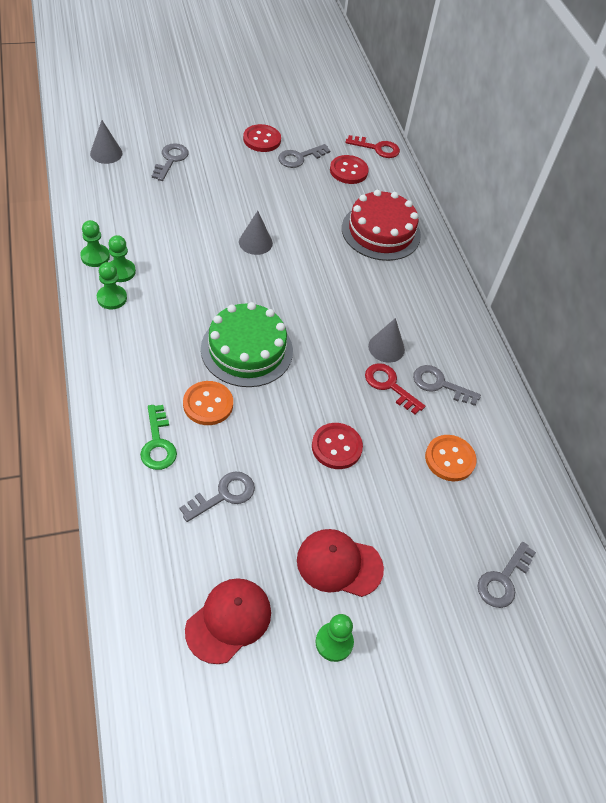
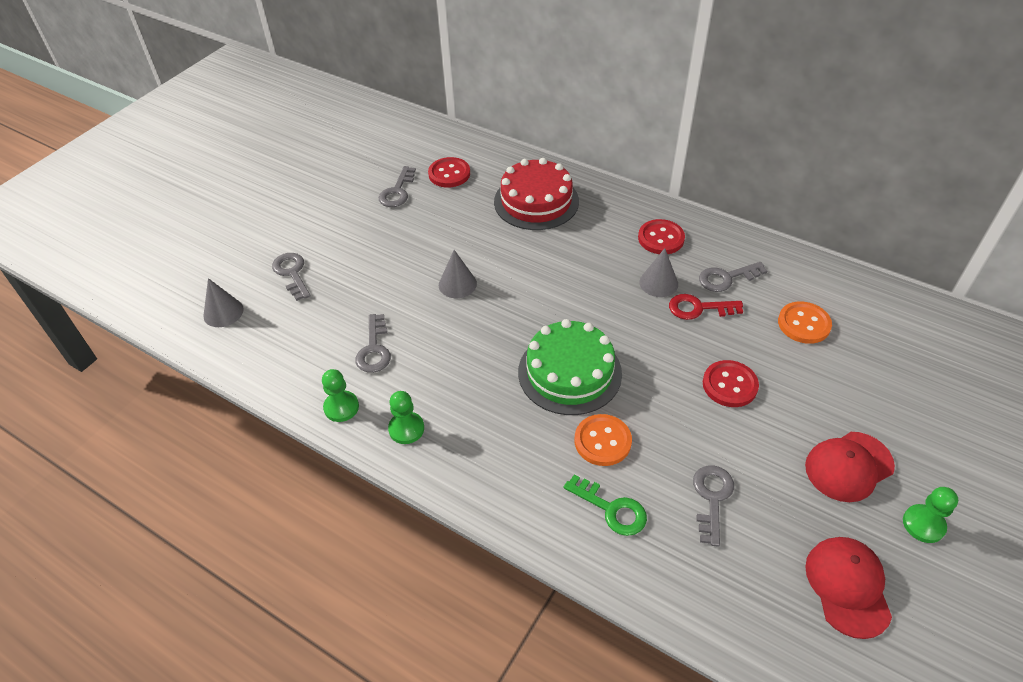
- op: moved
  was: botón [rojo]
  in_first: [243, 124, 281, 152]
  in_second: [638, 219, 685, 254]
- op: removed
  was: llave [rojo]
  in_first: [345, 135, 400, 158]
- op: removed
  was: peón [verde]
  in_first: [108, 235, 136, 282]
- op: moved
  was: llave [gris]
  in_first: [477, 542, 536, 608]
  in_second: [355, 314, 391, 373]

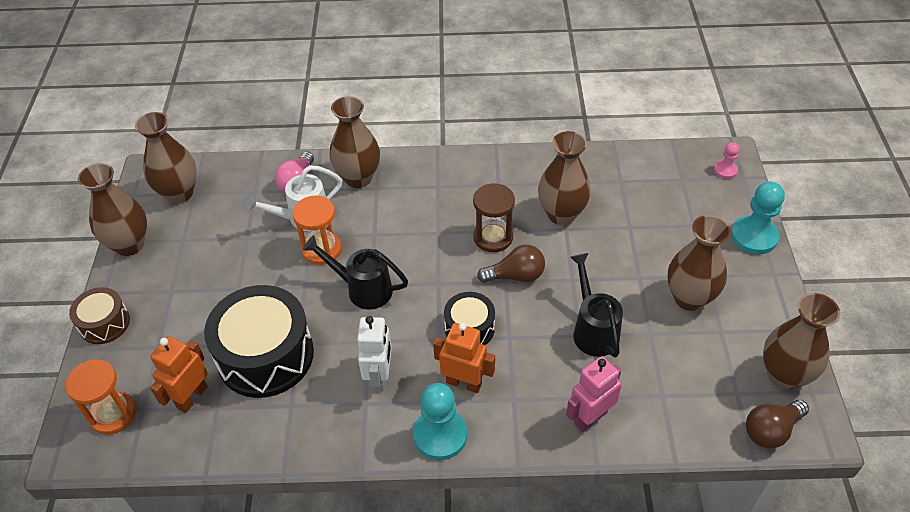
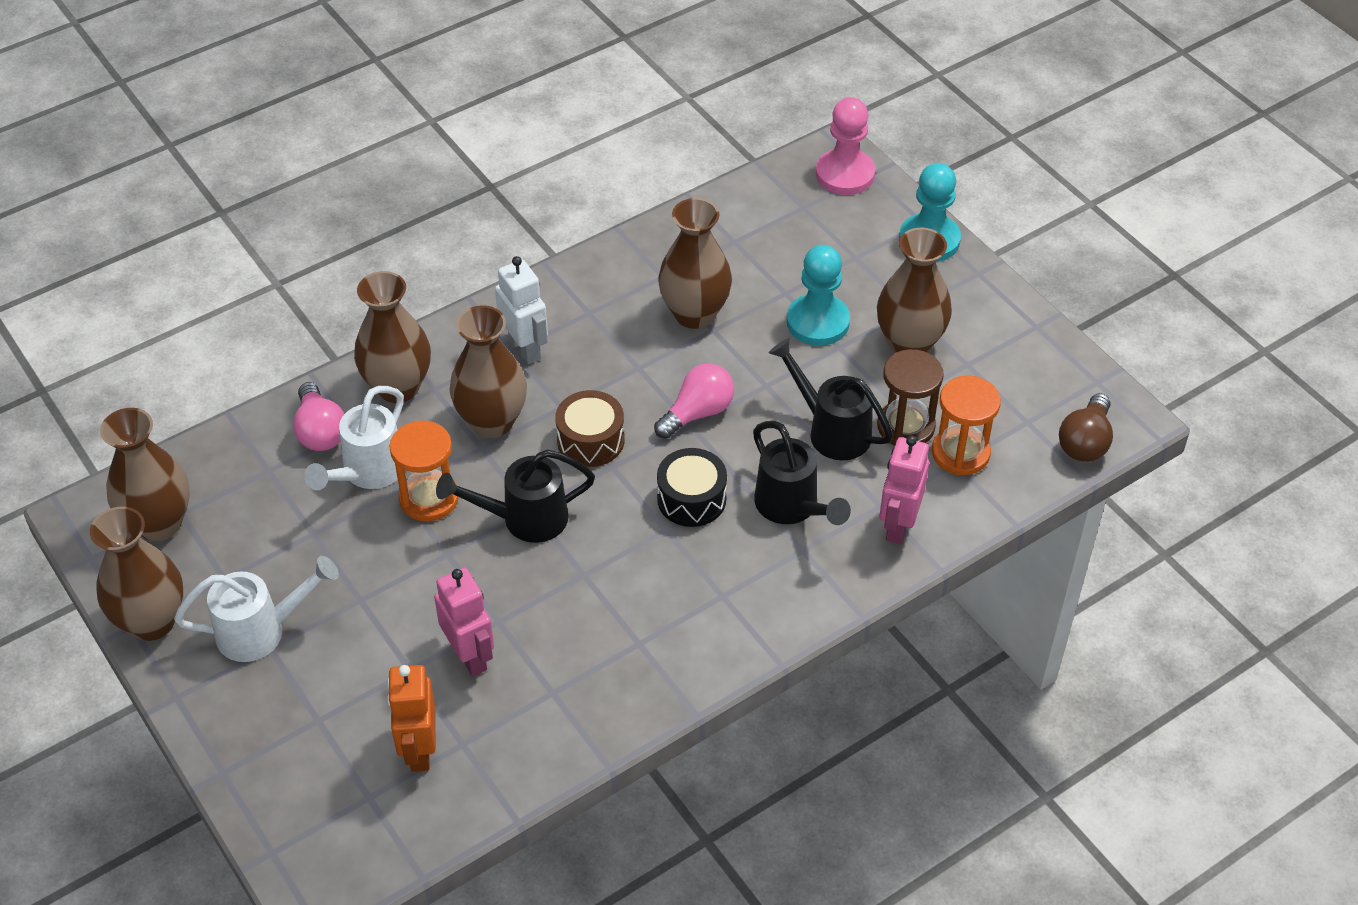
- op: resized
  was: peón [rosa]
  in_first: [714, 142, 740, 179]
  in_second: [816, 97, 875, 195]
  ratio: 1.88
- op: moved
  was: reloj de arena [marrón]
  in_first: [473, 183, 515, 252]
  in_second: [877, 349, 944, 446]
- op: recoloured
  was: bombilla [marrón]
  now: bombilla [rosa]
  in_first: [477, 245, 545, 283]
  in_second: [654, 363, 734, 439]
- op: replaced
  was: tambor [negro]
  now: robot [rosa]
  in_first: [204, 285, 314, 398]
  in_second: [434, 568, 494, 677]
- op: moved
  was: tambor [marrón]
  in_first: [69, 287, 130, 344]
  in_second: [555, 390, 625, 467]
- op: moved
  was: florero [marrón]
  in_first: [763, 293, 840, 390]
  in_second: [449, 305, 527, 438]
- op: moved
  was: robot [blanco]
  in_first: [357, 316, 392, 392]
  in_second: [495, 256, 548, 364]
- op: removed
  was: robot [naranja]
  in_first: [433, 323, 495, 393]
- op: moved
  was: reloj de arena [naranja]
  in_first: [65, 359, 136, 435]
  in_second: [932, 375, 1001, 475]
- op: moved
  was: peón [turquesa]
  in_first: [413, 383, 467, 460]
  in_second: [787, 245, 850, 346]
- op: added
  now: regadera [negro]
  in_second: [753, 421, 851, 525]
- op: added
  now: regadera [blanco]
  in_second: [174, 556, 339, 662]

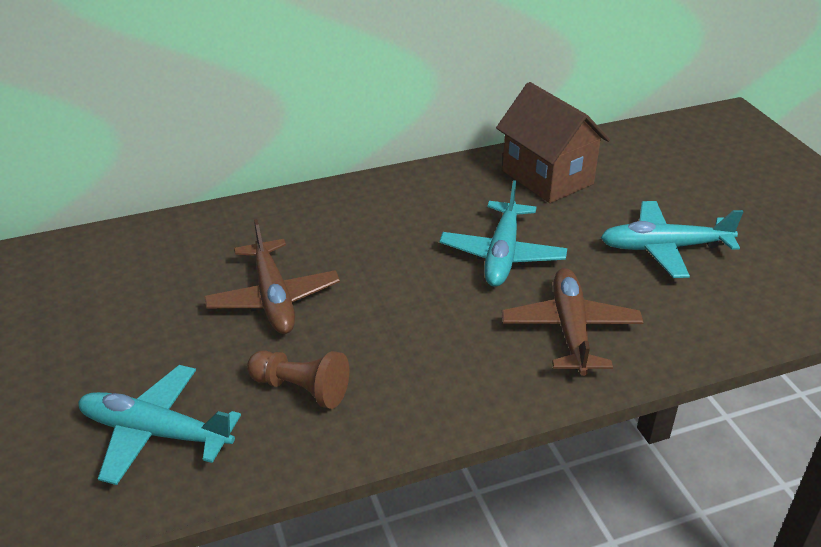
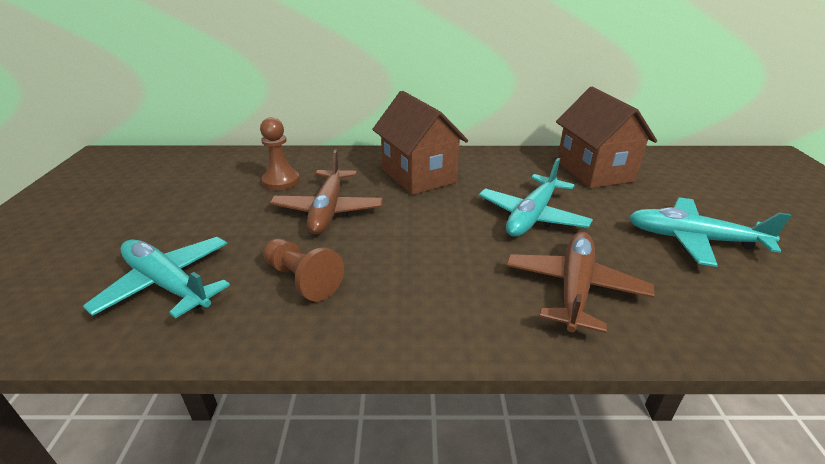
- op: added
  now: casa [marrón]
  in_second: [372, 91, 468, 195]
- op: added
  now: peón [marrón]
  in_second: [260, 117, 300, 190]

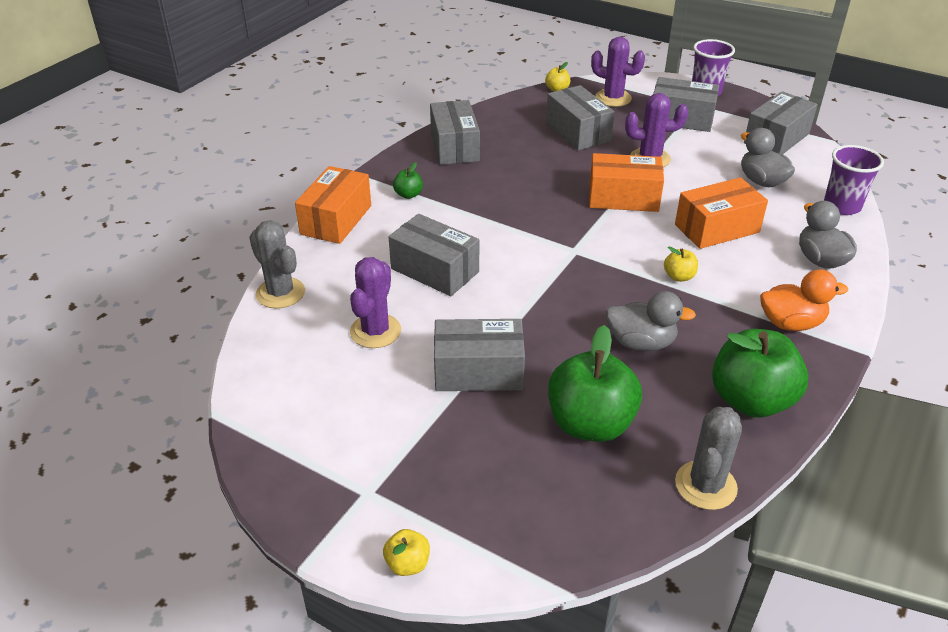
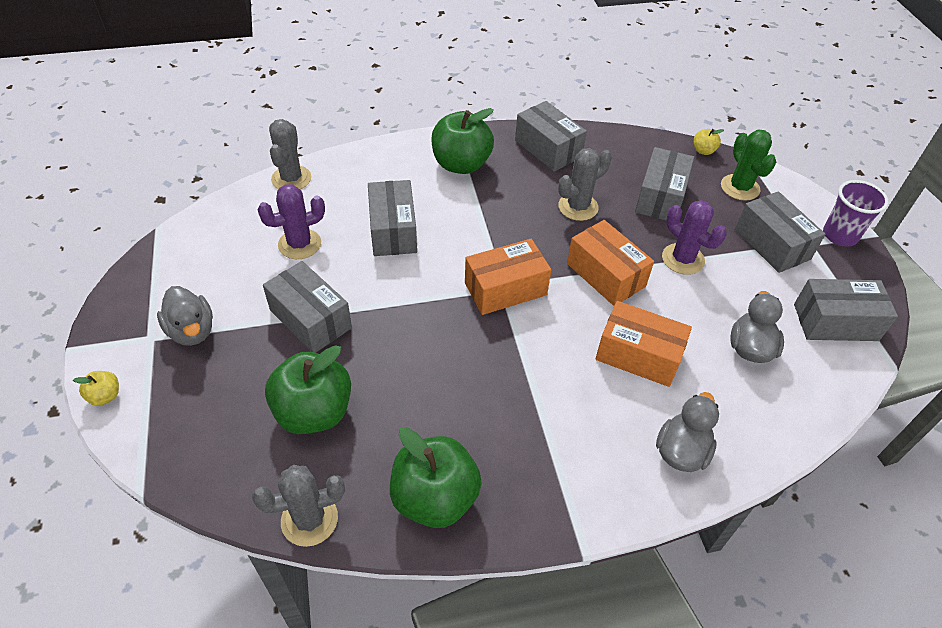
- op: recoloured
  was: cactus [morado]
  now: cactus [verde]
  in_first: [591, 37, 645, 107]
  in_second: [721, 129, 776, 201]
- op: turned
  was: caja [gris]
  in_first: [430, 100, 480, 165]
  in_second: [515, 101, 587, 172]
  clockwise: -75
- op: removed
  was: vaso [morado]
  in_first: [824, 145, 884, 215]
- op: resized
  was: manzana [verde]
  in_first: [393, 162, 423, 199]
  in_second: [431, 108, 494, 174]
  ratio: 2.28
- op: moved
  was: caja [naranja]
  in_first: [295, 166, 371, 244]
  in_second: [465, 239, 551, 315]
- op: removed
  was: manzana [amarillo]
  in_first: [664, 247, 698, 282]
- op: removed
  was: pato [naranja]
  in_first: [760, 269, 848, 331]
- op: moved
  was: pato [gris]
  in_first: [606, 291, 696, 351]
  in_second: [157, 286, 213, 346]
- op: added
  now: cactus [gris]
  in_second: [558, 148, 612, 221]

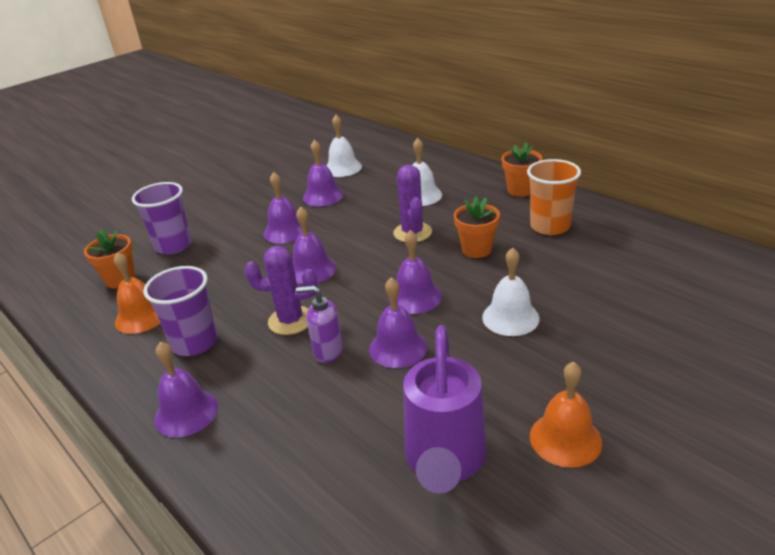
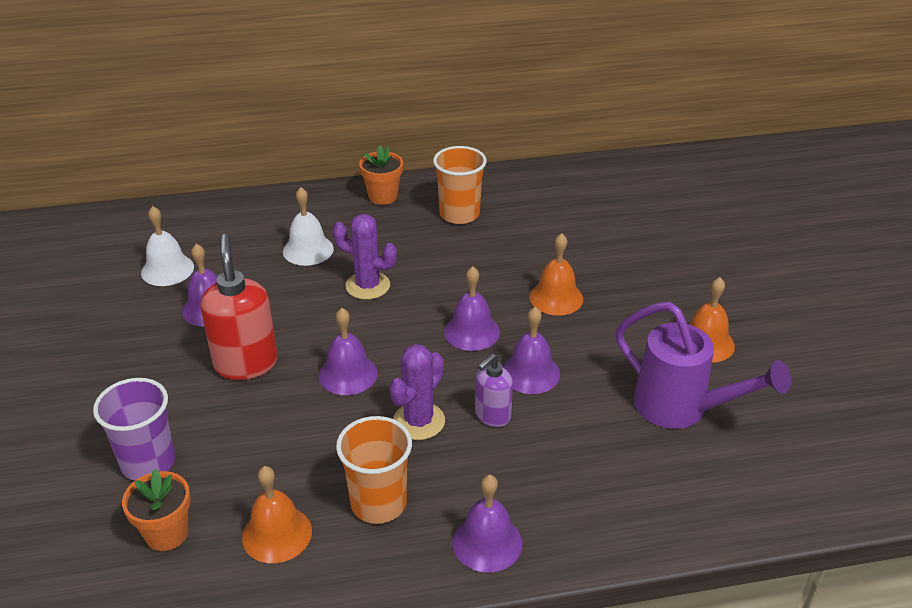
- op: replaced
  was: campana [morado]
  now: dispensador de jabón [rojo]
  in_first: [264, 172, 308, 244]
  in_second: [200, 234, 278, 380]
- op: removed
  was: maceta [naranja]
  in_first: [454, 196, 500, 258]
- op: recoloured
  was: campana [blanco]
  now: campana [naranja]
  in_first: [482, 248, 540, 336]
  in_second: [529, 233, 583, 316]
- op: recoloured
  was: vaso [morado]
  now: vaso [naranja]
  in_first: [143, 266, 218, 356]
  in_second: [336, 416, 412, 524]

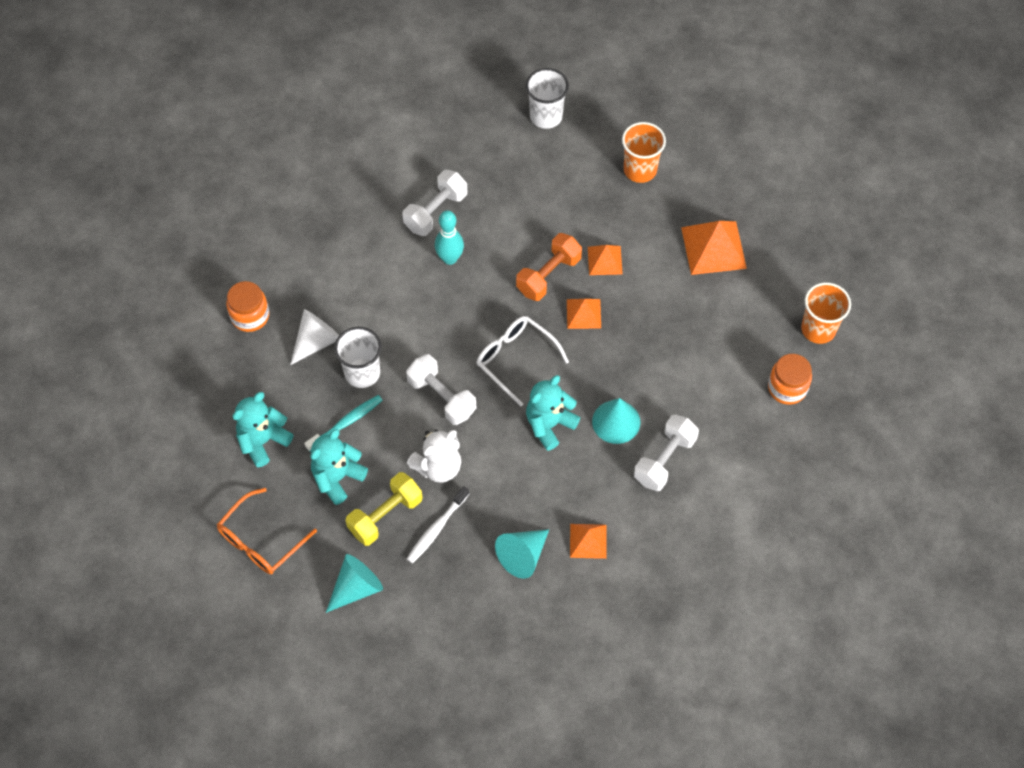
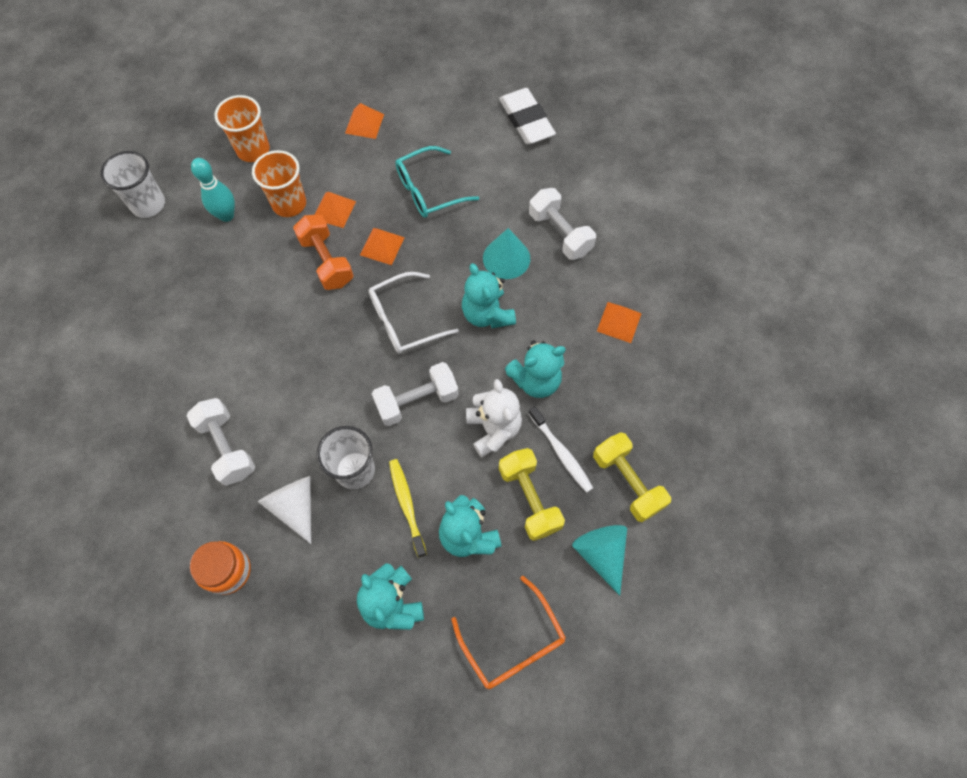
- op: moved
  was: mancuerna [blanco]
  in_first: [402, 170, 467, 236]
  in_second: [186, 398, 255, 486]
- op: moved
  was: bolo [turquesa]
  in_first: [435, 210, 464, 265]
  in_second: [191, 158, 235, 222]
- op: resized
  was: pirámide [naranja]
  in_first: [681, 221, 747, 275]
  in_second: [345, 103, 384, 139]
  ratio: 0.59
- op: moved
  was: vaso [naranja]
  in_first: [801, 282, 851, 344]
  in_second: [252, 150, 306, 217]
- op: replaced
  was: tarro [naranja]
  now: goma de borrar [blanco]
  in_first: [768, 354, 812, 405]
  in_second: [499, 88, 556, 144]
- op: recoloured
  was: cepillo de dientes [turquesa]
  now: cepillo de dientes [amarillo]
  in_first: [305, 395, 383, 452]
  in_second: [389, 459, 427, 558]
- op: removed
  was: cono [turquesa]
  in_first: [495, 529, 549, 579]
- op: added
  now: gafas [turquesa]
  in_second: [395, 146, 479, 218]
- op: added
  now: osito [turquesa]
  in_second: [505, 340, 566, 398]
- op: added
  now: mancuerna [amarillo]
  in_second: [593, 432, 671, 522]

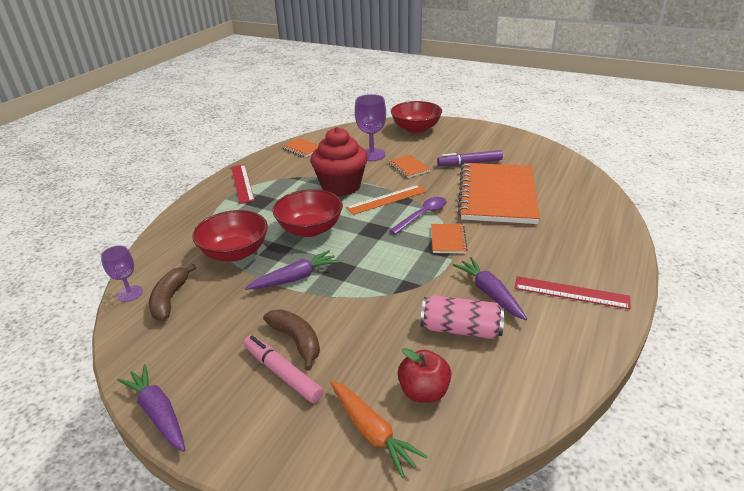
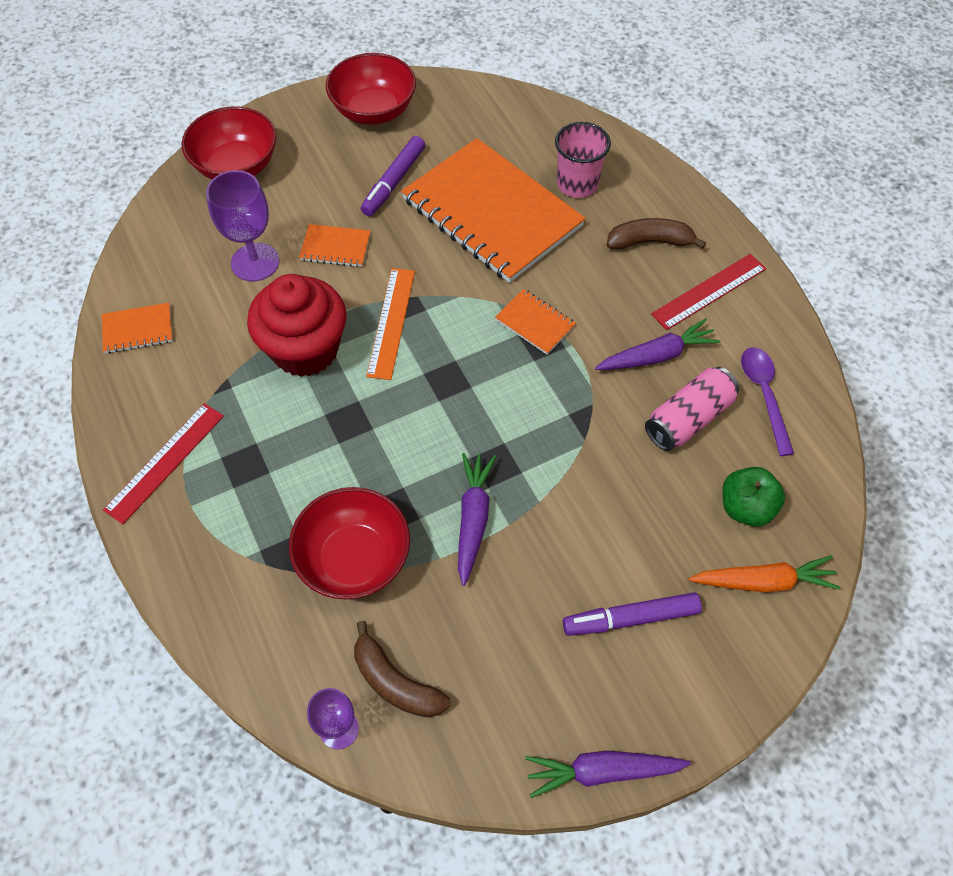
- op: turned
  was: regla [rojo]
  in_first: [231, 165, 255, 204]
  in_second: [103, 403, 224, 524]
  clockwise: -75
- op: moved
  was: cuenco [rojo]
  in_first: [273, 189, 343, 237]
  in_second: [326, 53, 416, 125]
- op: moved
  was: cuchara [morado]
  in_first: [389, 197, 447, 235]
  in_second: [741, 347, 794, 456]
- op: turned
  was: zanahoria [morado]
  in_first: [453, 257, 527, 320]
  in_second: [595, 318, 721, 370]
  clockwise: 150
- op: moved
  was: plátano [marrón]
  in_first: [263, 309, 320, 371]
  in_second: [606, 218, 706, 250]
- op: recoloured
  was: rotulador [rosa]
  now: rotulador [morado]
  in_first: [244, 335, 324, 403]
  in_second: [563, 592, 702, 636]
- op: recoloured
  was: manzana [rojo]
  now: manzana [verde]
  in_first: [398, 348, 451, 403]
  in_second: [722, 467, 785, 527]
- op: added
  now: vaso [rosa]
  in_second: [555, 122, 611, 198]

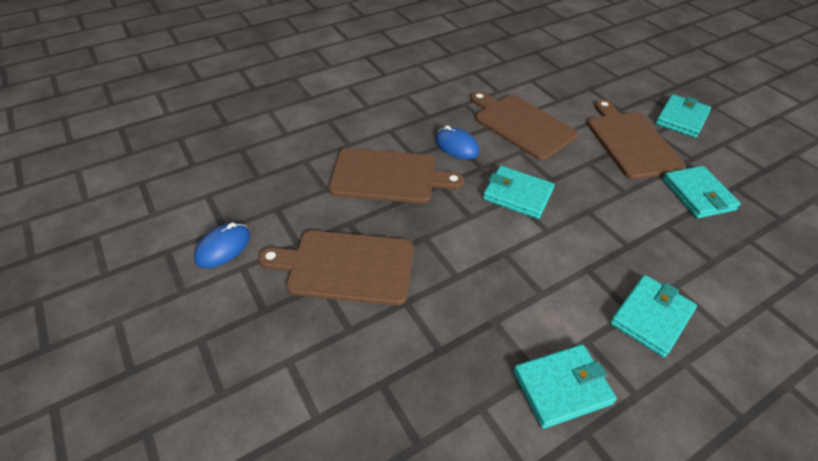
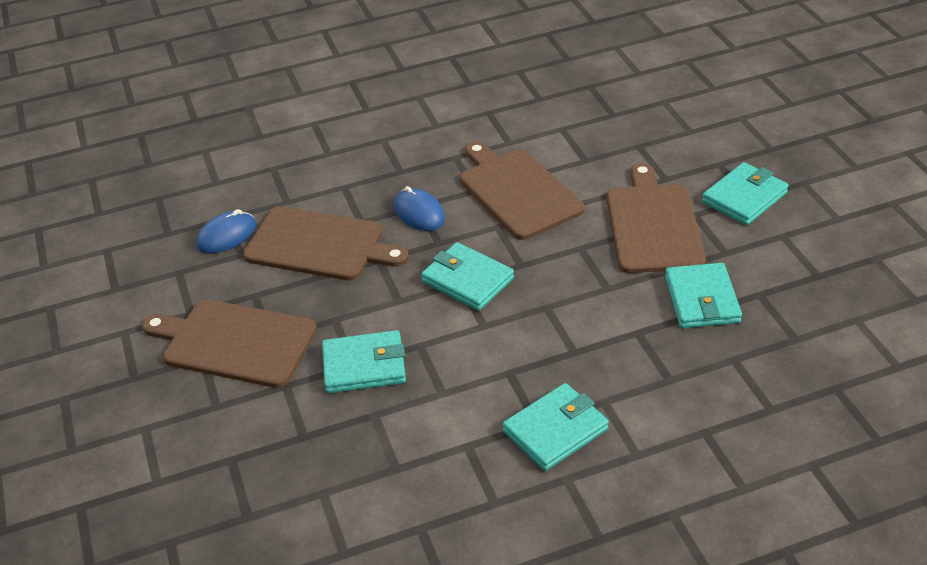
- op: moved
  was: ratón [azul]
  in_first: [194, 223, 250, 268]
  in_second: [196, 209, 256, 254]
- op: moved
  was: cartera [turquesa]
  in_first: [513, 344, 617, 429]
  in_second: [322, 330, 406, 393]

